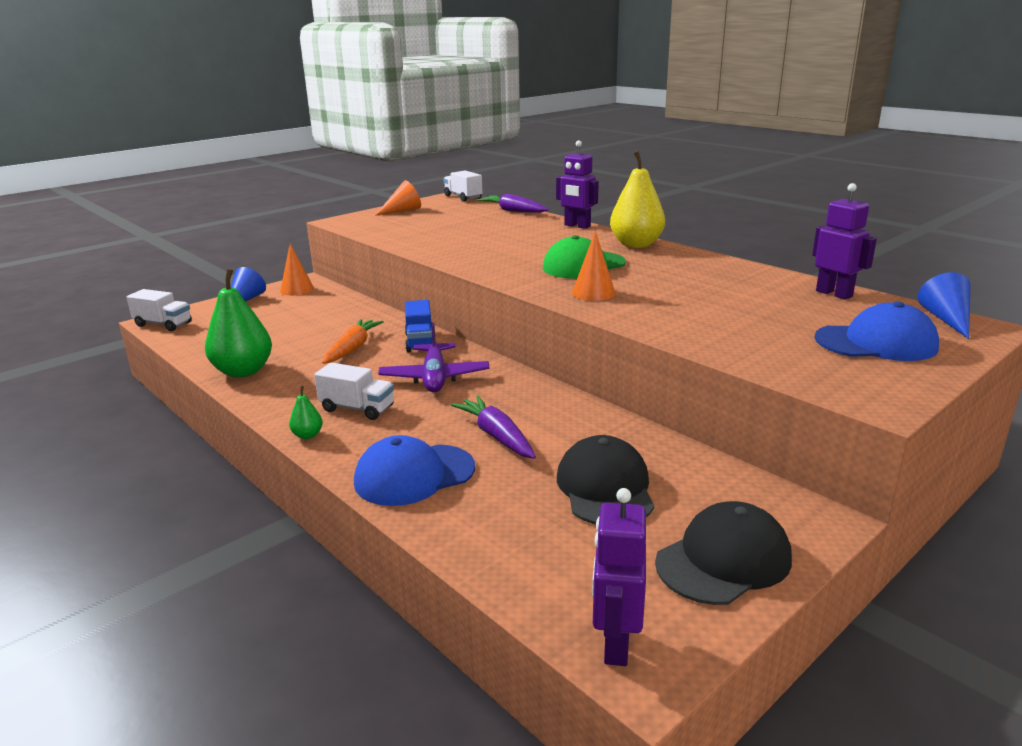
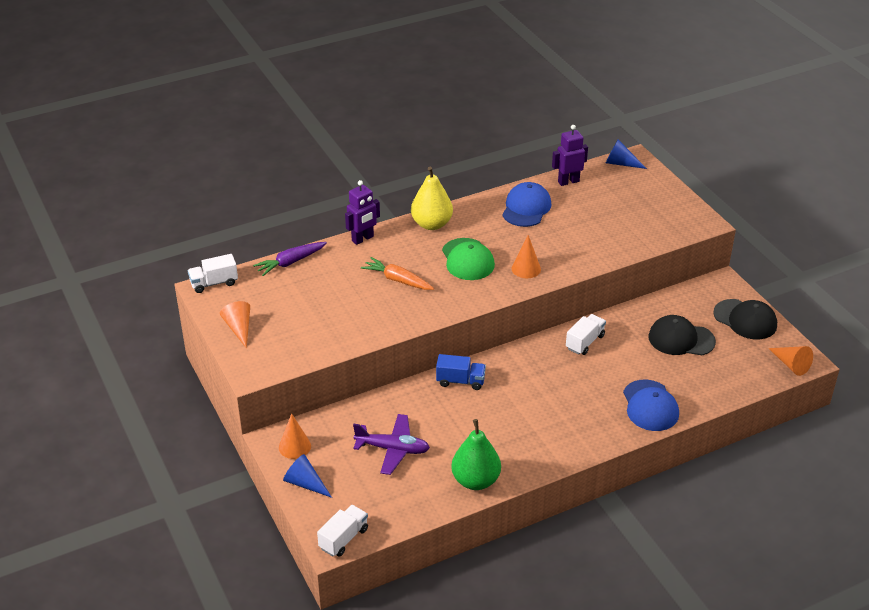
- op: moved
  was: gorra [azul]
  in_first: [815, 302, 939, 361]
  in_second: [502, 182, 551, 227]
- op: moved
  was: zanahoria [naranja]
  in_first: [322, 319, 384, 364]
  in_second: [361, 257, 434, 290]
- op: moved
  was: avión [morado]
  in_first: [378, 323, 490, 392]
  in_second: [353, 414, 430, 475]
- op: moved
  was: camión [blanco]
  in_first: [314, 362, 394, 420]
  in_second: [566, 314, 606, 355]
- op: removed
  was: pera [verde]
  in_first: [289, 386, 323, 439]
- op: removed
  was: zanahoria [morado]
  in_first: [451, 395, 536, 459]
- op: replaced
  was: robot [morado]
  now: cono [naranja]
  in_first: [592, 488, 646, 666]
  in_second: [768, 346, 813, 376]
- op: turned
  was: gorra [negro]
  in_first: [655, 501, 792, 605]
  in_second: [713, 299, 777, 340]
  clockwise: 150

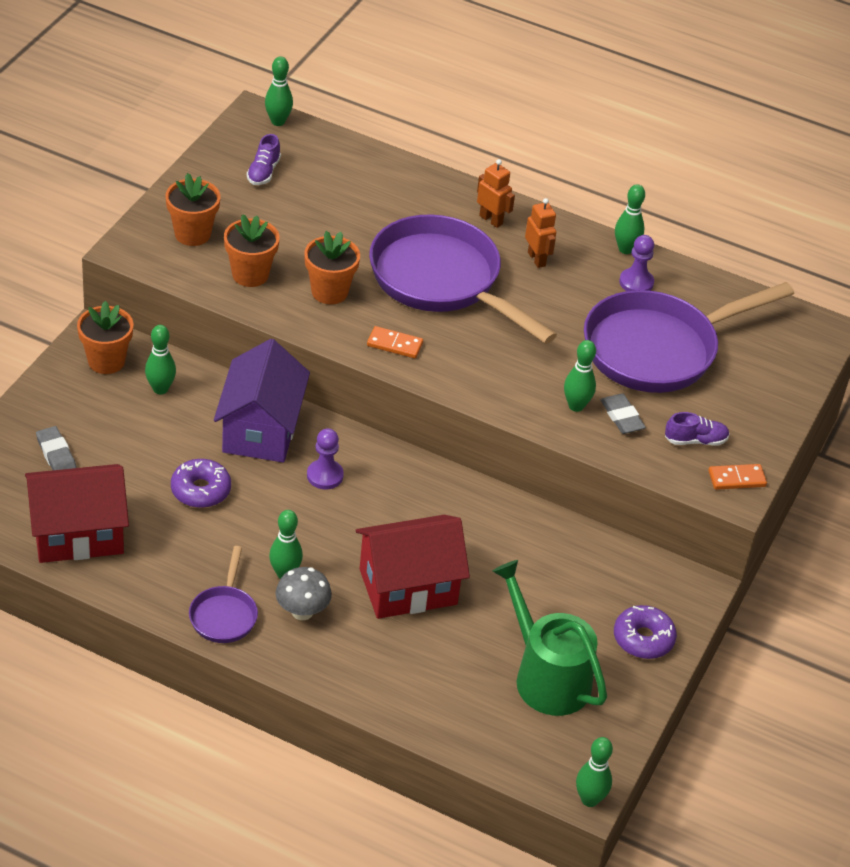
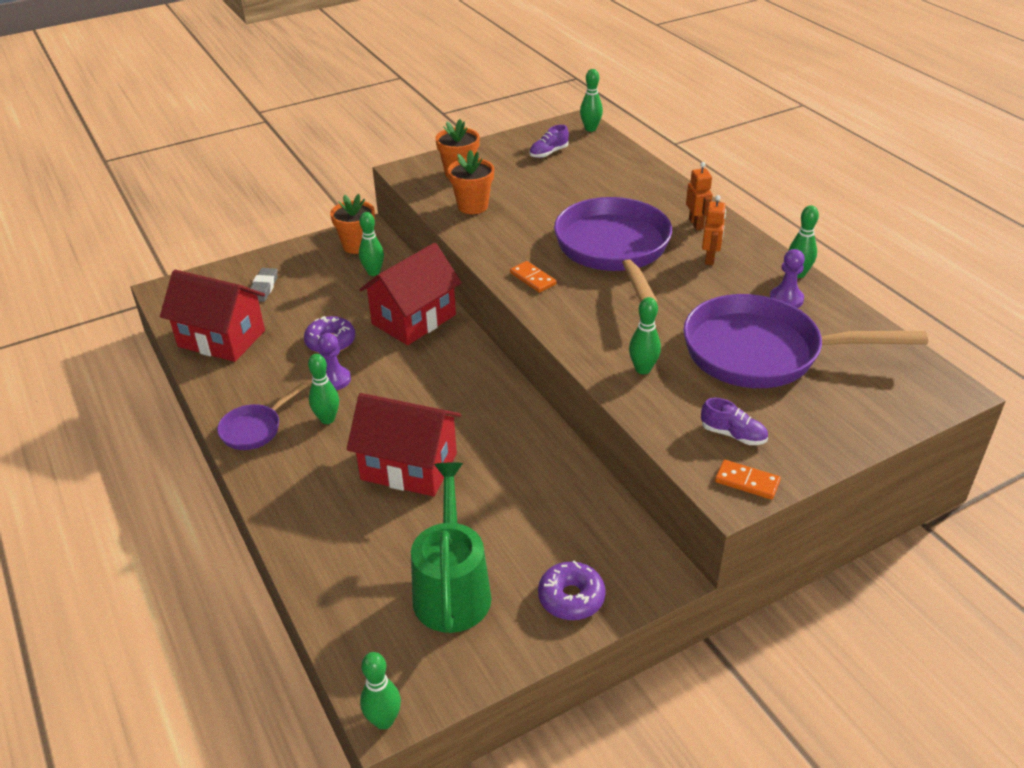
- op: removed
  was: maceta [naranja]
  in_first: [304, 231, 360, 304]
- op: recoloured
  was: casa [morado]
  now: casa [rojo]
  in_first: [214, 339, 310, 462]
  in_second: [359, 243, 462, 345]
- op: removed
  was: goma de borrar [gris]
  in_first: [600, 394, 646, 434]
- op: moved
  was: peón [morado]
  in_first: [307, 428, 344, 489]
  in_second: [318, 333, 351, 390]
- op: removed
  was: seta [gris]
  in_first: [276, 567, 332, 620]

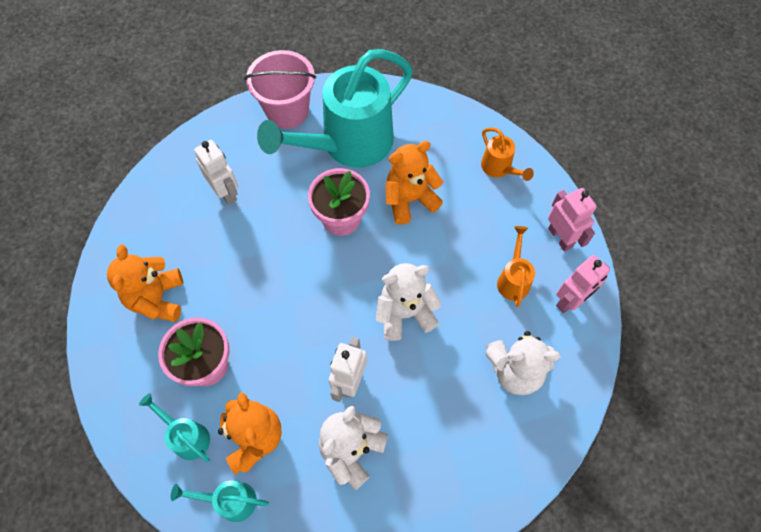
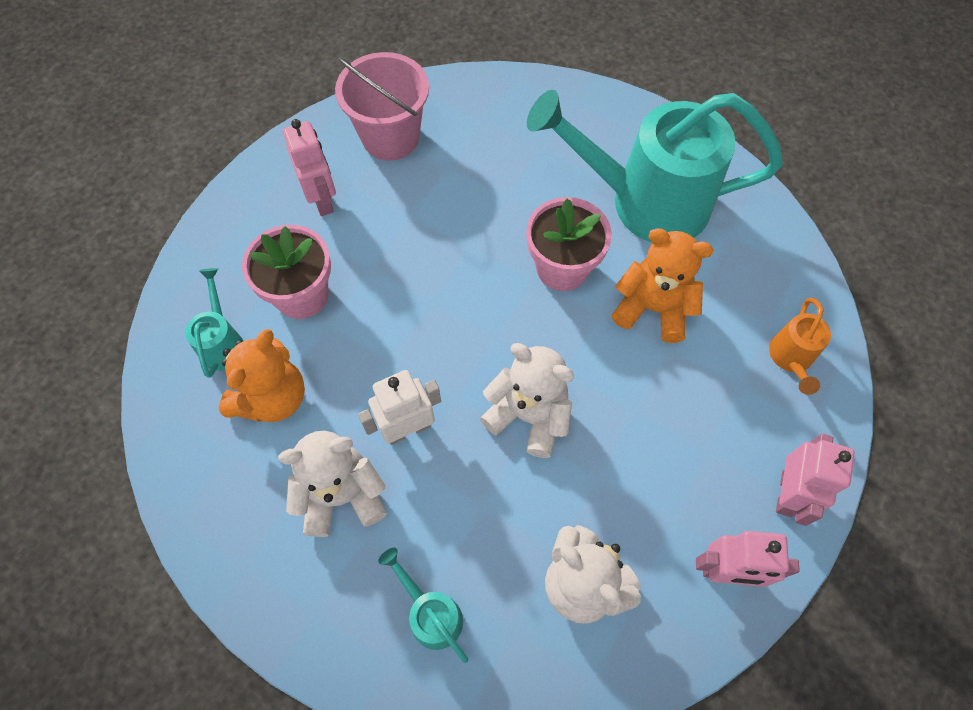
- op: moved
  was: balde [rosa]
  in_first: [244, 50, 316, 129]
  in_second: [335, 52, 429, 161]
- op: removed
  was: robot [blanco]
  in_first: [194, 140, 238, 205]
- op: removed
  was: regadera [naranja]
  in_first: [497, 226, 535, 307]
- op: replaced
  was: osito [naranja]
  now: robot [rosa]
  in_first: [107, 244, 183, 322]
  in_second: [283, 119, 336, 216]
- op: moved
  was: regadera [turquesa]
  in_first: [171, 481, 269, 522]
  in_second: [378, 548, 469, 663]

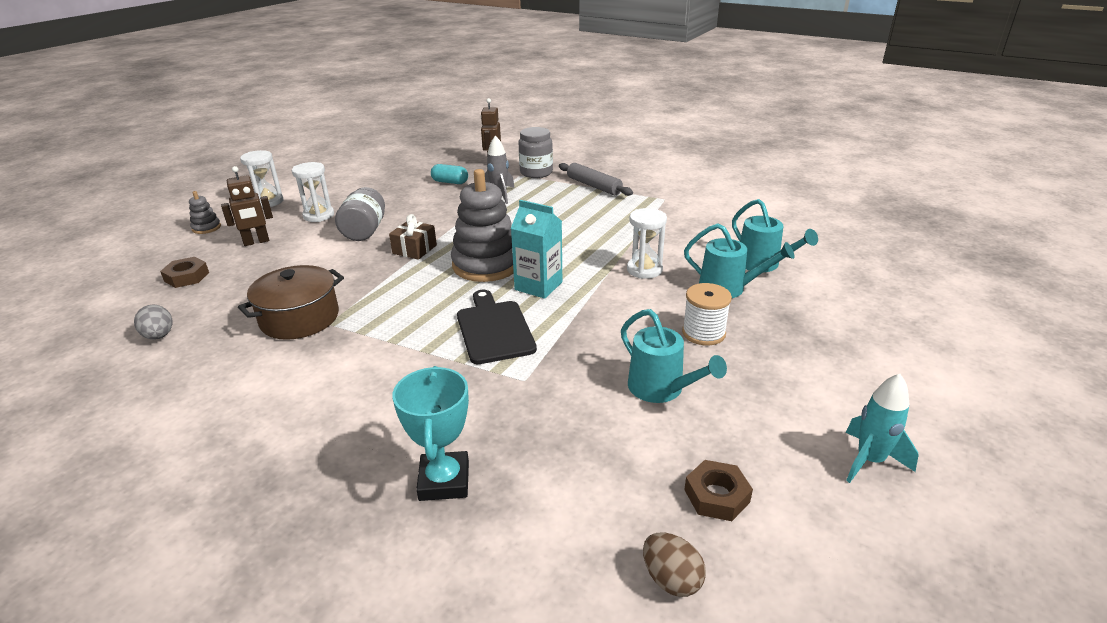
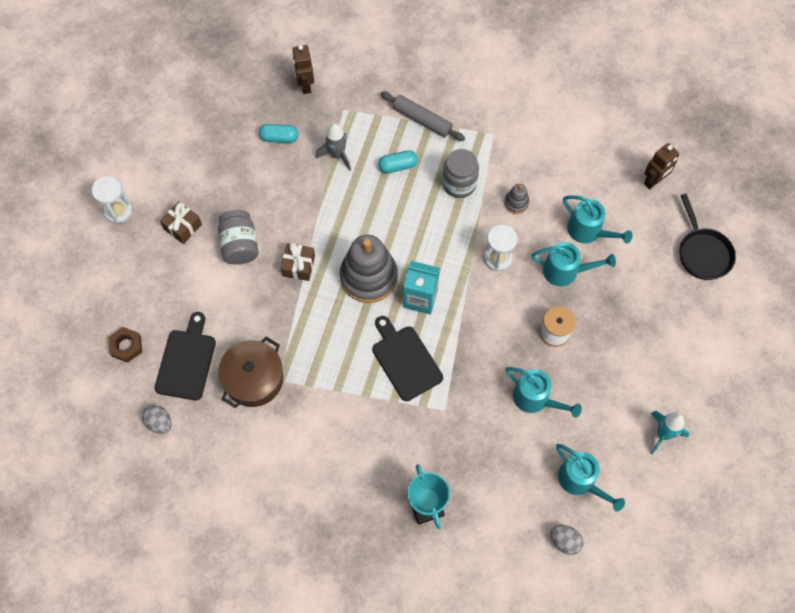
- op: moved
  was: tarro [gris]
  in_first: [518, 127, 553, 178]
  in_second: [442, 149, 479, 198]
- op: replaced
  was: reloj de arena [blanco]
  now: regalo [marrón]
  in_first: [292, 162, 334, 222]
  in_second: [160, 201, 202, 244]
- op: moved
  was: robot [marrón]
  in_first: [221, 166, 273, 246]
  in_second: [644, 143, 679, 189]
- op: moved
  was: juguete apilable [gris]
  in_first: [189, 191, 221, 234]
  in_second: [504, 184, 529, 214]
- op: replaced
  was: tuerca [marrón]
  now: regadera [turquesa]
  in_first: [684, 460, 753, 521]
  in_second: [556, 444, 625, 511]
- op: recoloured
  was: huevo [marrón]
  now: huevo [gris]
  in_first: [643, 533, 706, 597]
  in_second: [551, 525, 584, 555]
- op: added
  now: cápsula [turquesa]
  in_second: [378, 150, 418, 173]
- op: added
  now: sartén [negro]
  in_second: [679, 194, 736, 280]
- op: added
  now: tabla de cortar [negro]
  in_second: [155, 312, 216, 401]

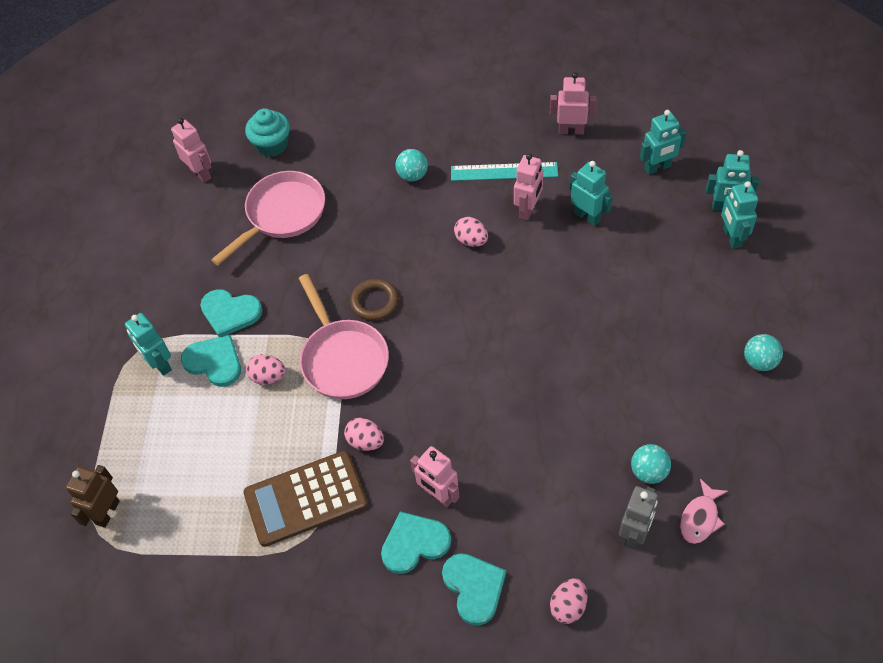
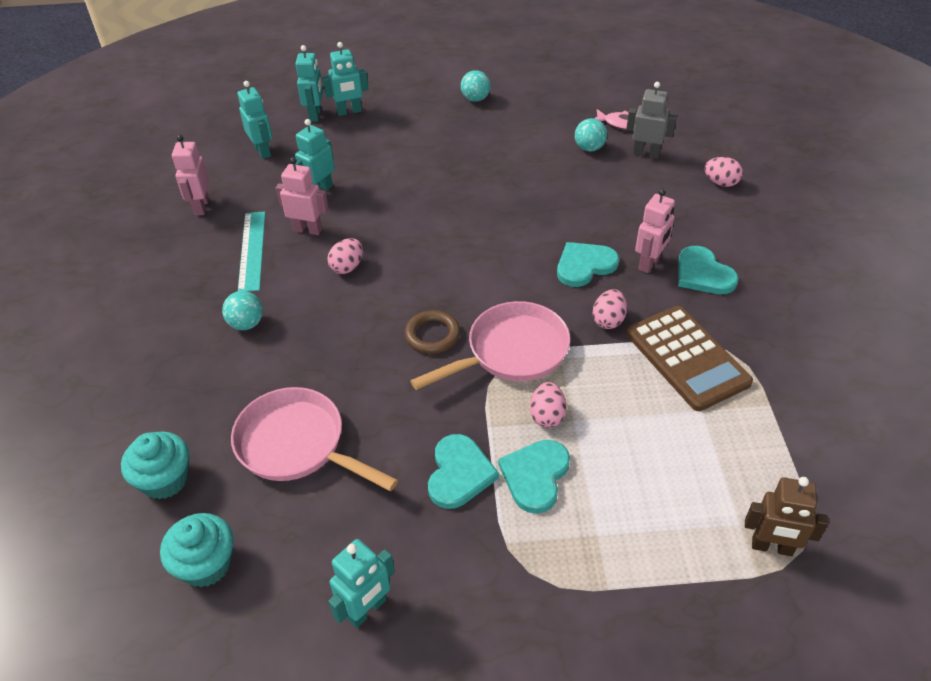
- op: replaced
  was: robot [rosa]
  now: magdalena [turquesa]
  in_first: [171, 118, 212, 183]
  in_second: [160, 513, 234, 587]
- op: moved
  was: robot [turquesa]
  in_first: [125, 313, 172, 376]
  in_second: [328, 539, 395, 628]
- op: moved
  was: corazón [turquesa]
  in_first: [442, 553, 506, 626]
  in_second: [557, 242, 619, 287]

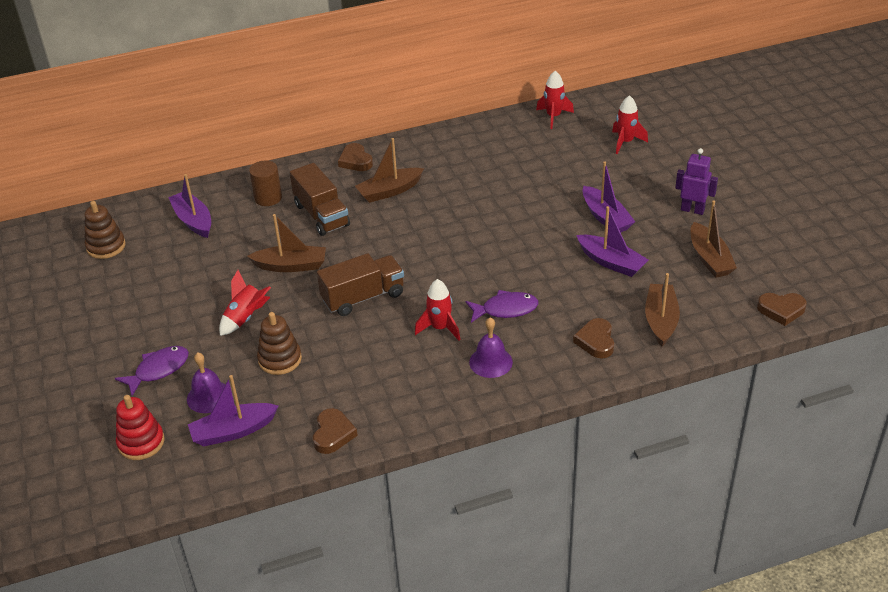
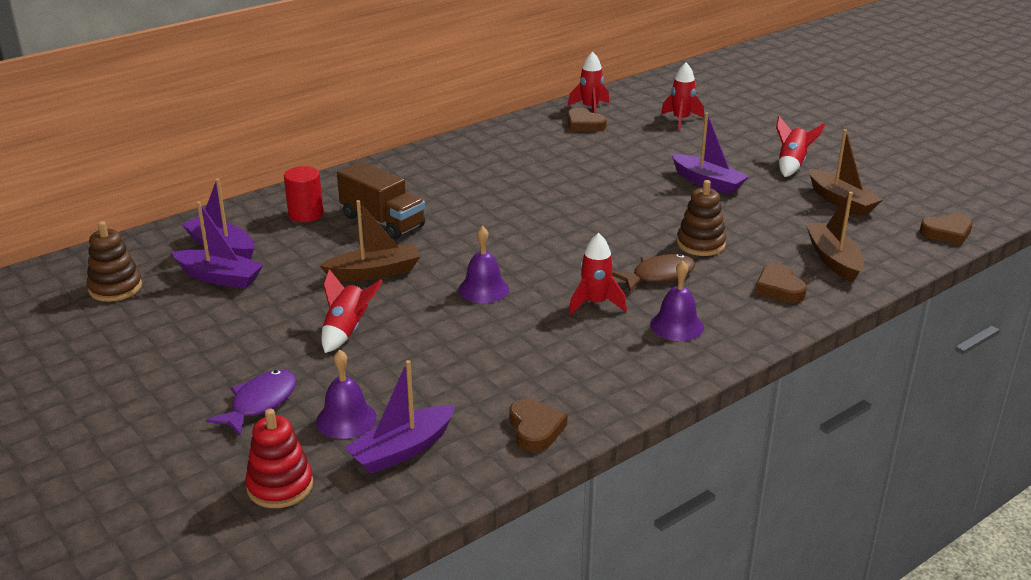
- op: removed
  was: barco [marrón]
  in_first: [355, 138, 424, 203]
- op: moved
  was: corazón [marrón]
  in_first: [338, 143, 373, 171]
  in_second: [567, 108, 607, 132]
- op: replaced
  was: robot [morado]
  now: cohete [rojo]
  in_first: [675, 148, 718, 215]
  in_second: [776, 116, 825, 177]
- op: recoloured
  was: cilindro [marrón]
  now: cilindro [rojo]
  in_first: [249, 161, 282, 206]
  in_second: [284, 166, 323, 222]
- op: moved
  was: barco [morado]
  in_first: [576, 206, 648, 277]
  in_second: [172, 202, 264, 289]
- op: replaced
  was: camión [marrón]
  now: campana [morado]
  in_first: [317, 253, 404, 316]
  in_second: [458, 226, 509, 303]
- op: recoloured
  was: pez [morado]
  now: pez [marrón]
  in_first: [465, 290, 538, 323]
  in_second: [612, 254, 695, 292]
- op: moved
  was: juguete apilable [marrón]
  in_first: [257, 312, 302, 375]
  in_second: [677, 180, 726, 256]

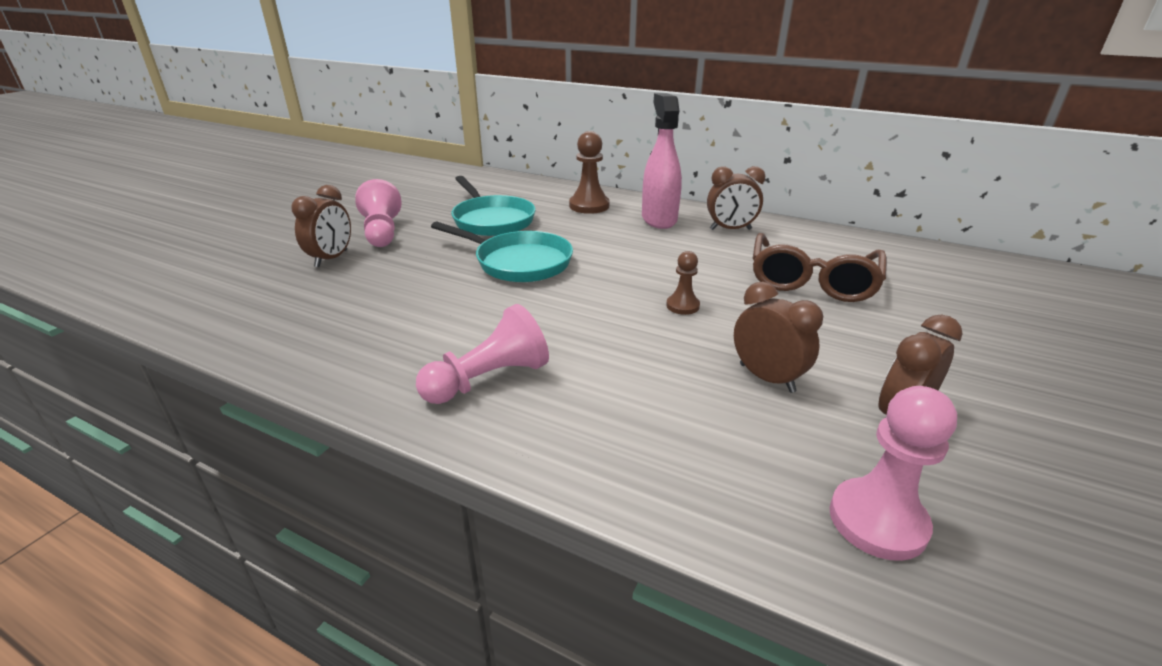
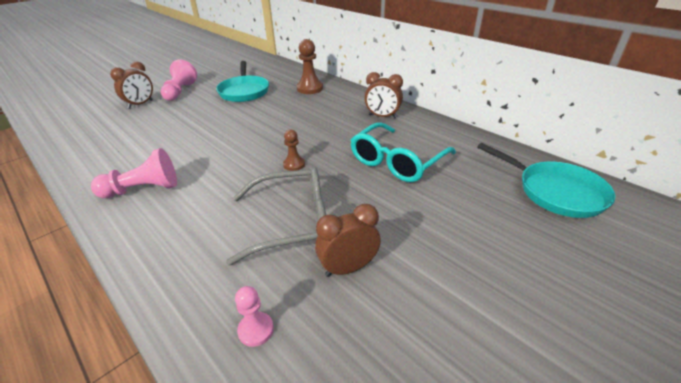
- op: removed
  was: pulverizador [rosa]
  in_first: [642, 93, 682, 229]
- op: moved
  was: sartén [turquesa]
  in_first: [431, 222, 573, 282]
  in_second: [477, 143, 615, 218]
- op: recoloured
  was: gafas [marrón]
  now: gafas [turquesa]
  in_first: [753, 233, 887, 302]
  in_second: [351, 123, 456, 182]
- op: replaced
  was: despertador [marrón]
  now: gafas [gris]
  in_first: [734, 282, 823, 393]
  in_second: [226, 167, 326, 265]
- op: resized
  was: peón [rosa]
  in_first: [830, 386, 957, 561]
  in_second: [235, 286, 274, 347]
  ratio: 0.58

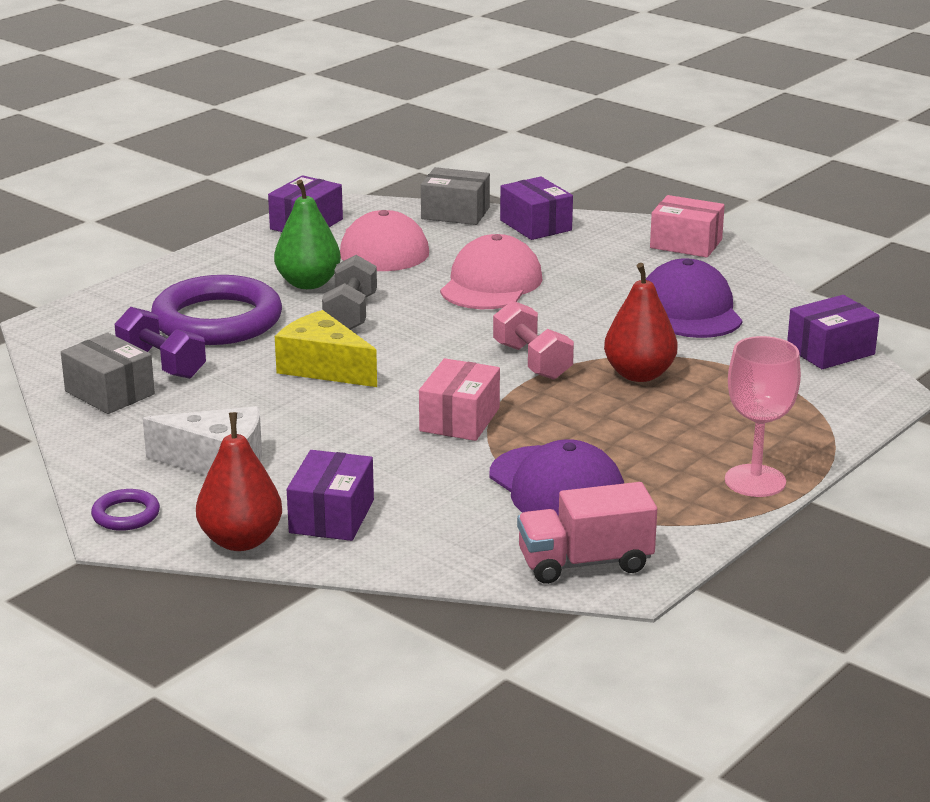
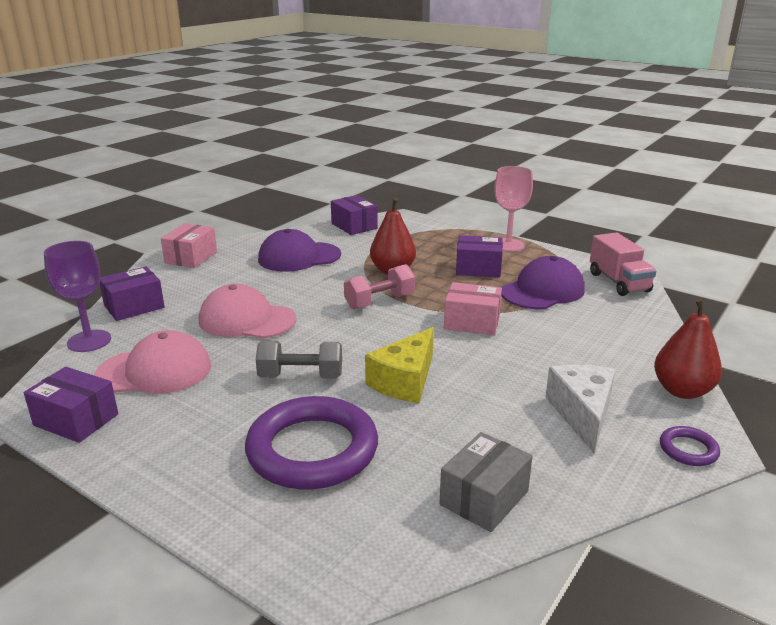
- op: replaced
  was: caja [gris]
  now: copa [morado]
  in_first: [421, 167, 490, 225]
  in_second: [44, 241, 111, 352]
- op: removed
  was: pera [verde]
  in_first: [274, 180, 341, 289]
- op: removed
  was: mancuerna [morado]
  in_first: [115, 307, 206, 379]
- op: moved
  was: caja [morado]
  in_first: [287, 450, 374, 541]
  in_second: [456, 235, 503, 278]

